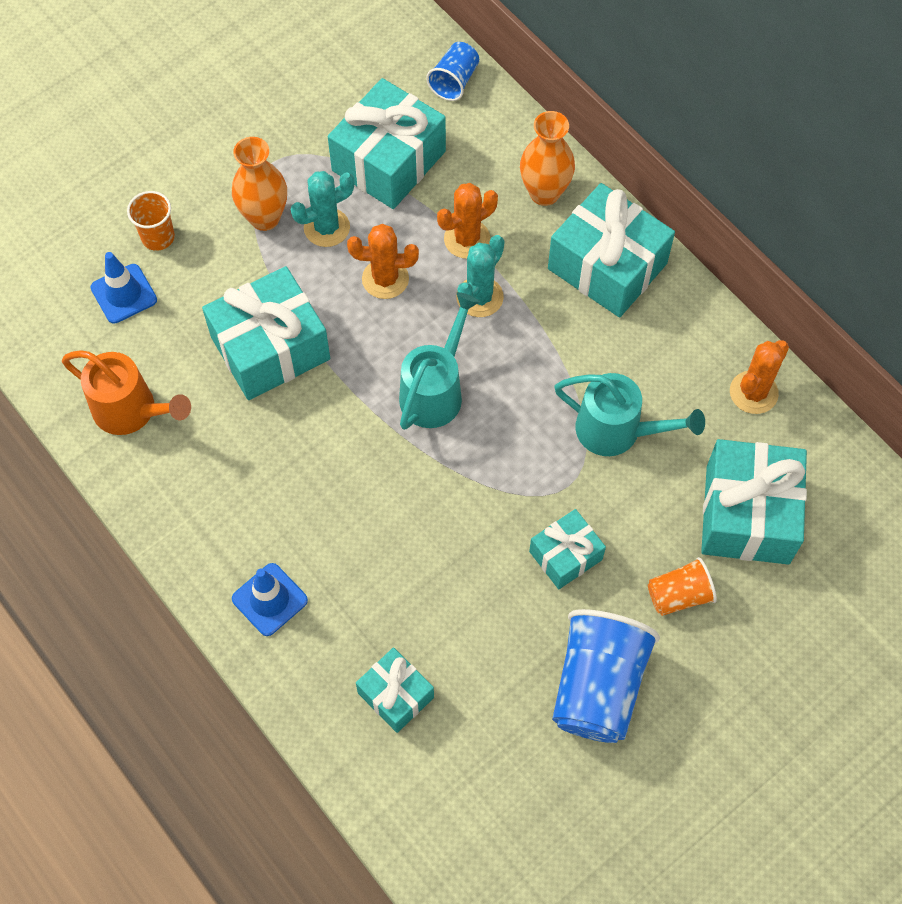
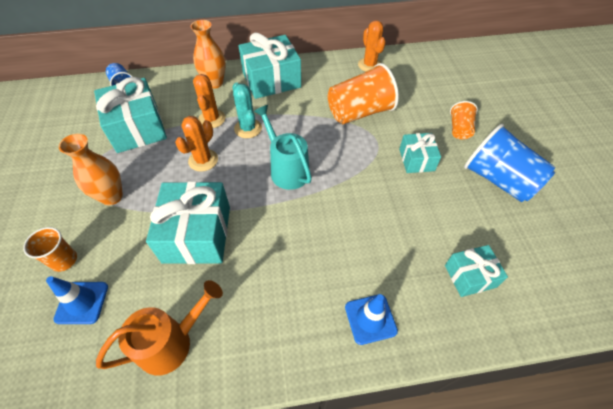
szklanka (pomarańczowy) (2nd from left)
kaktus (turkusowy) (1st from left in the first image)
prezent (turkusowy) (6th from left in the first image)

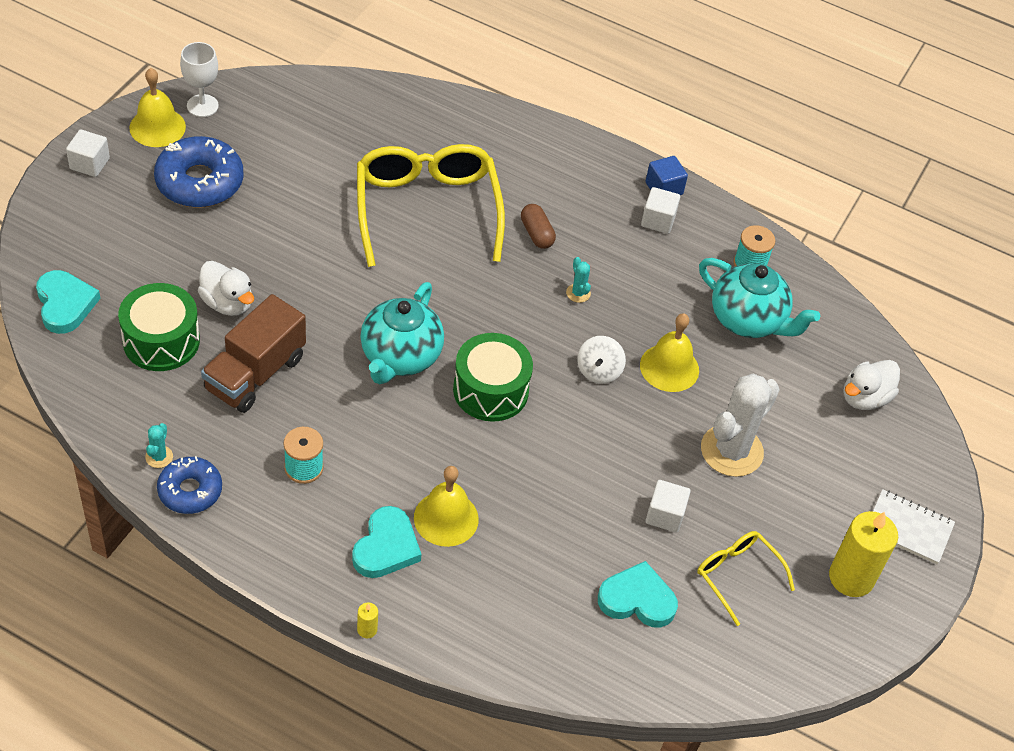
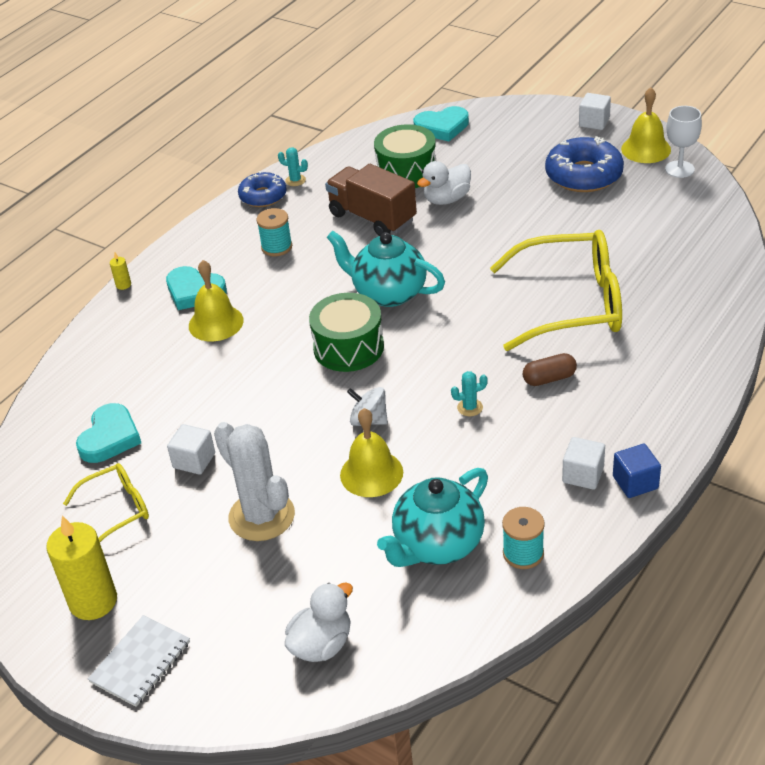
kaczka (biały) (1st from left)

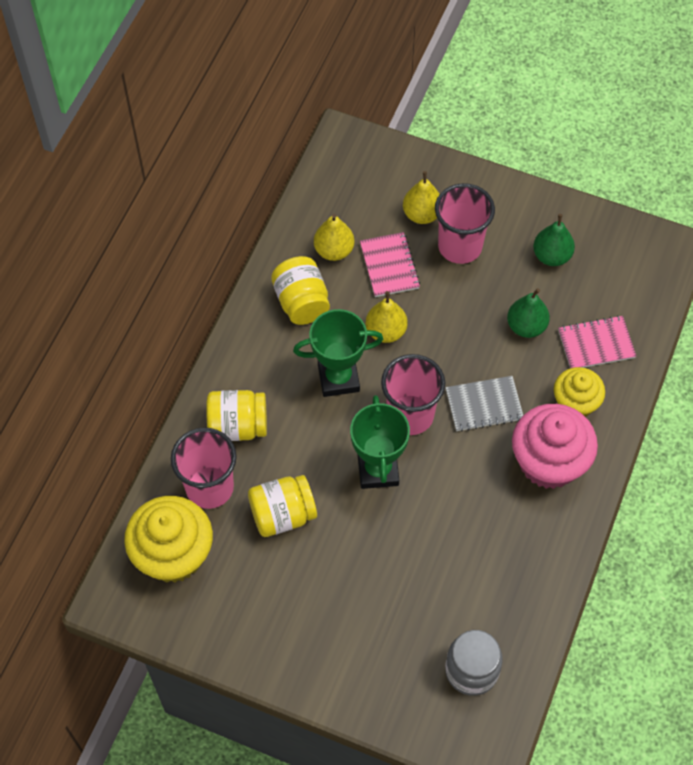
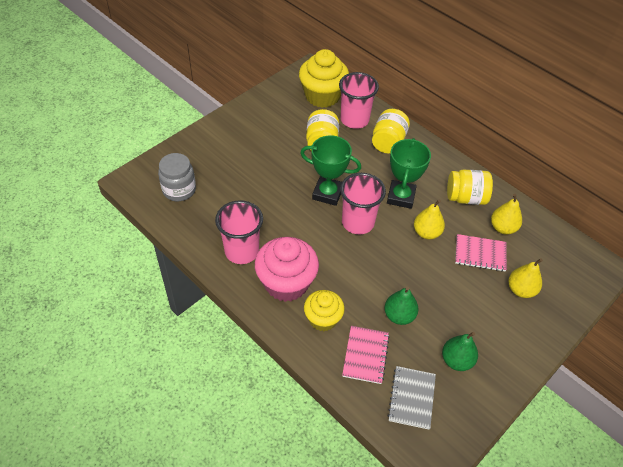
szklanka (różowy) (1st from left)
zeszyt (szary)

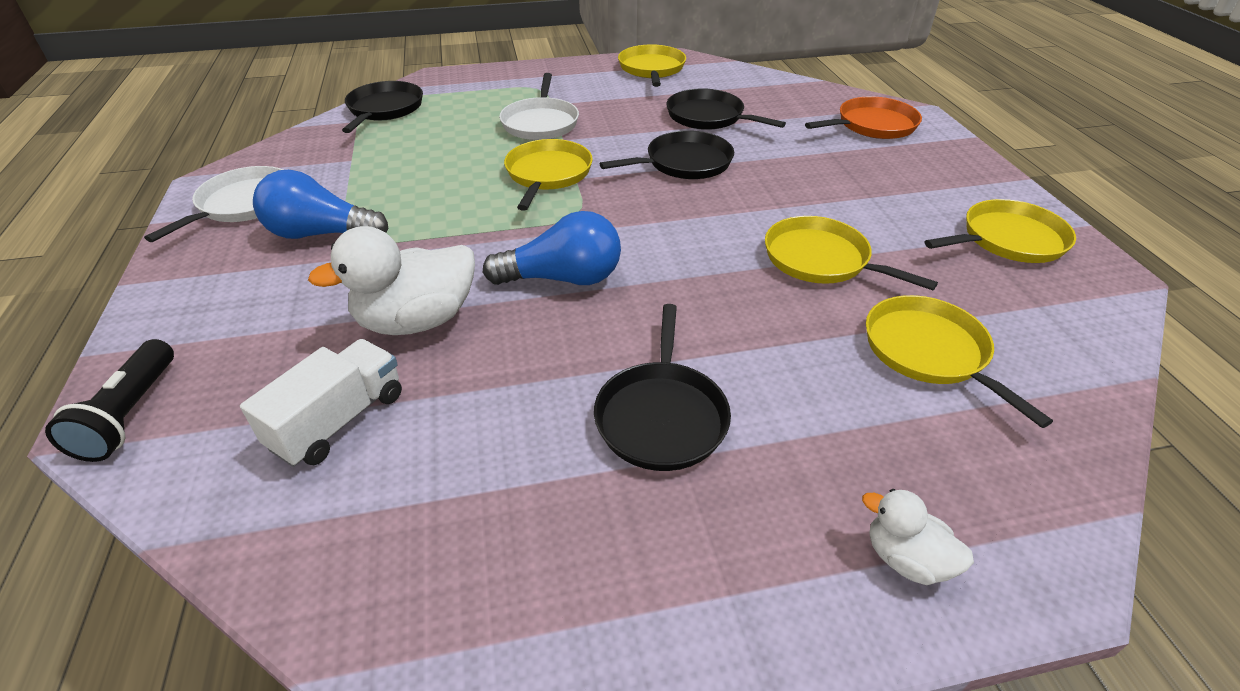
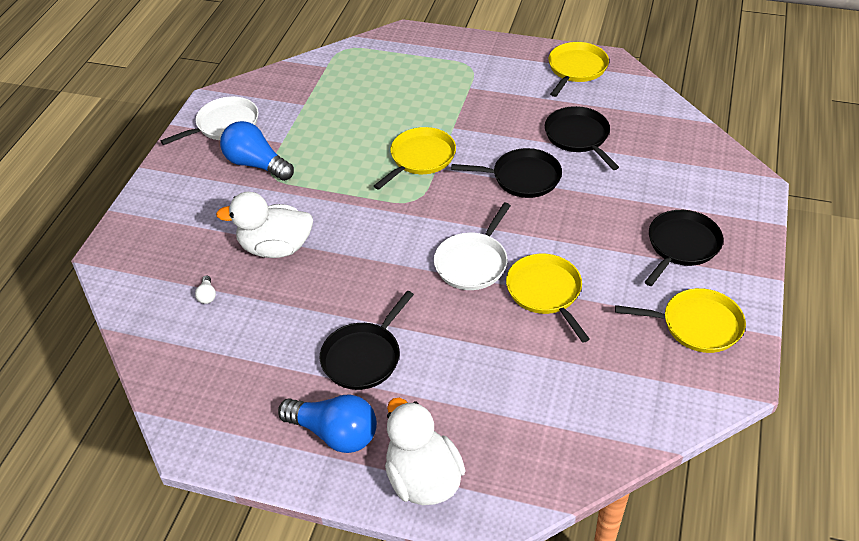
żarówka (biały)
żarówka (niebieski) (2nd from left)
kaczka (biały) (2nd from left)
patelnia (biały) (2nd from left)
patelnia (czarny) (4th from left)
latarka (czarny)
patelnia (pomarańczowy)
patelnia (żółty) (4th from left in the first image)

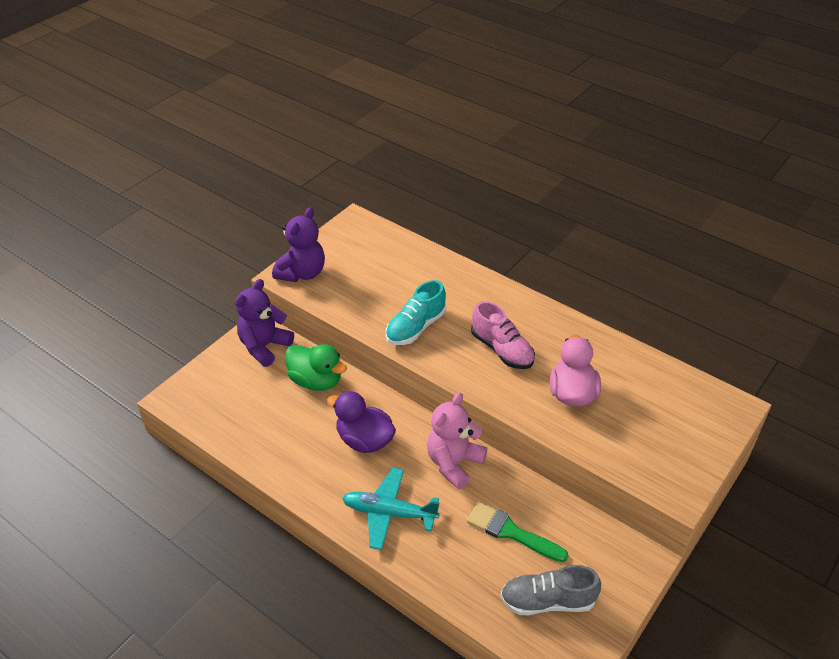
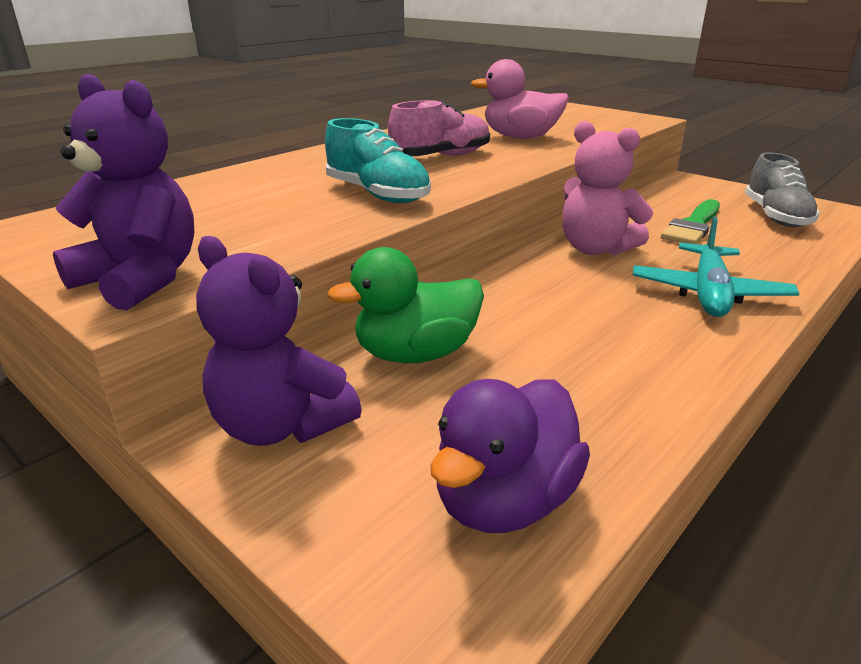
kaczka (zielony)
kaczka (fioletowy)

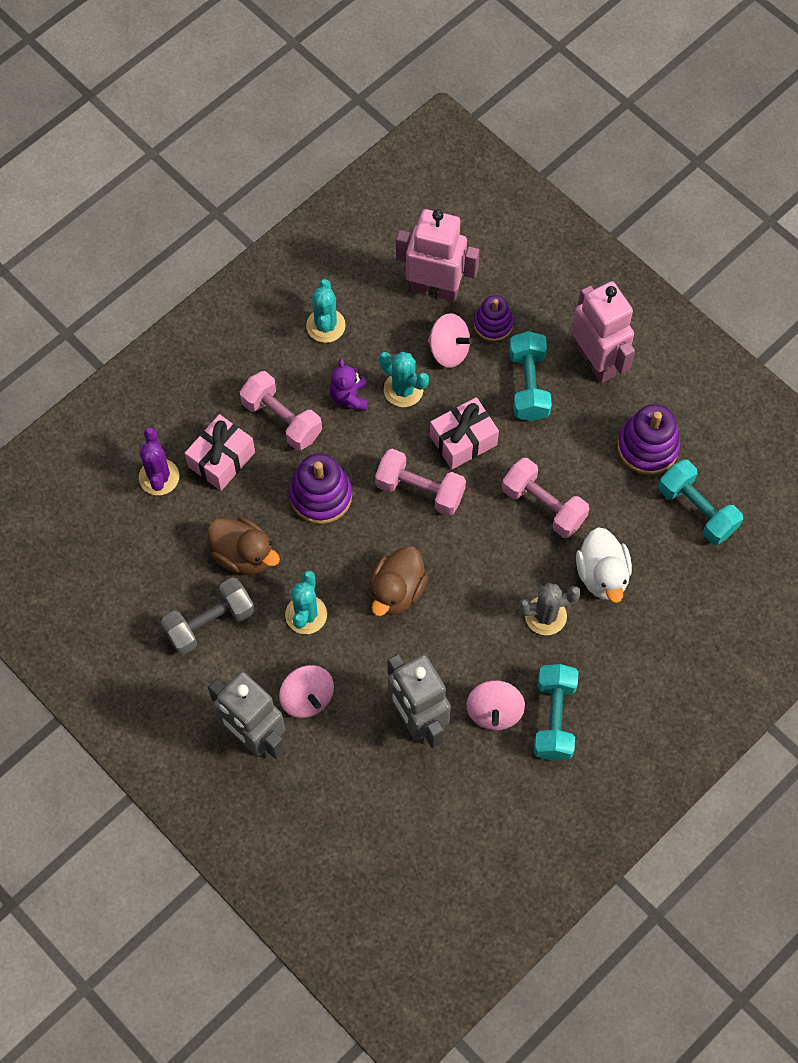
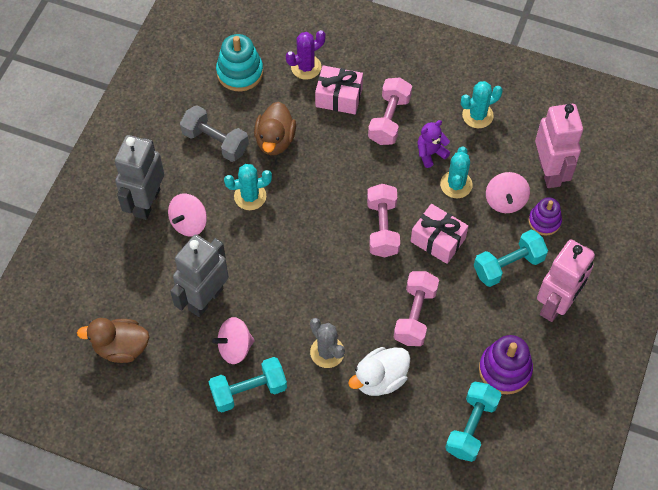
kaczka (brązowy) (1st from left)
zabawka nakładanka (turkusowy)
zabawka nakładanka (fioletowy) (1st from left in the first image)

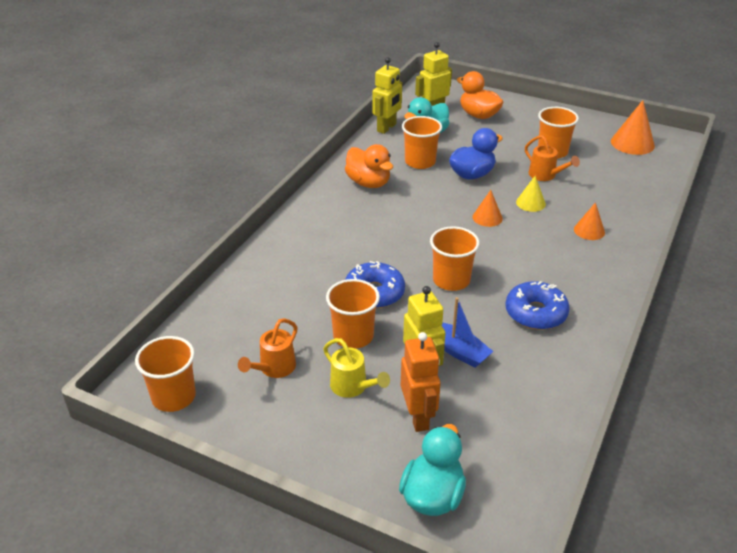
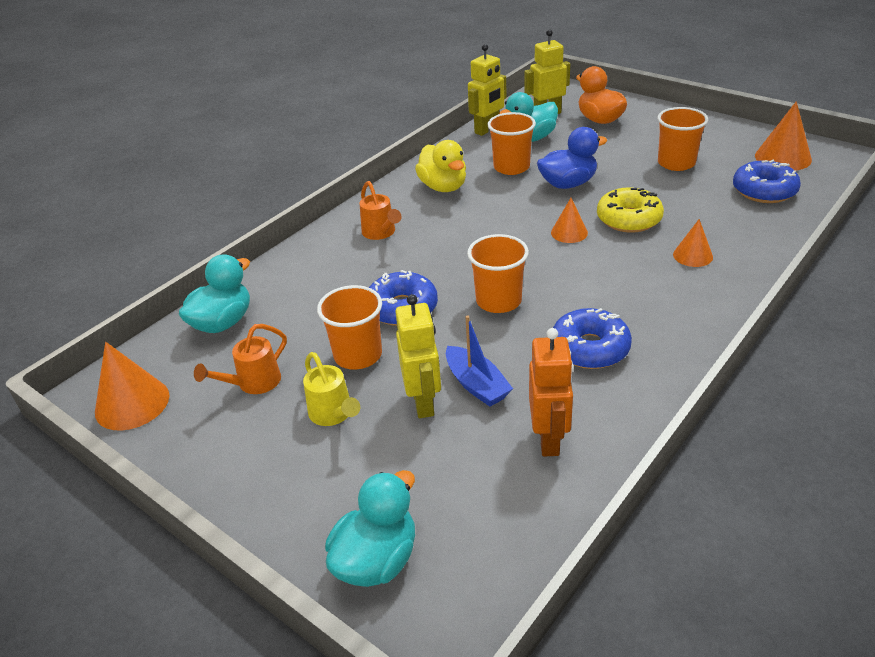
stożek (pomarańczowy) (1st from left)
kaczka (turkusowy) (1st from left)
konewka (pomarańczowy) (2nd from left)
kaczka (żółty)
robot (pomarańczowy)
donut (żółty)
donut (niebieski) (3rd from left)

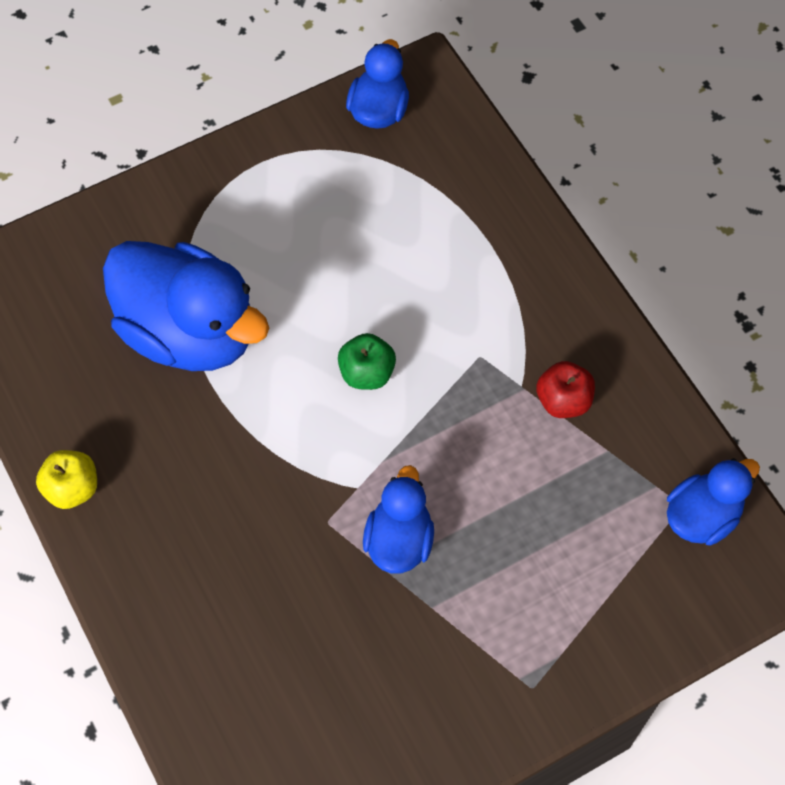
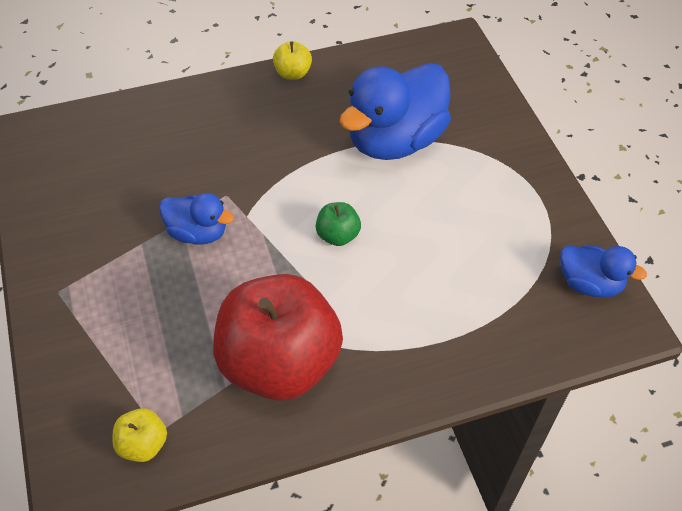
jabłko (żółty) (1st from left)
jabłko (czerwony)

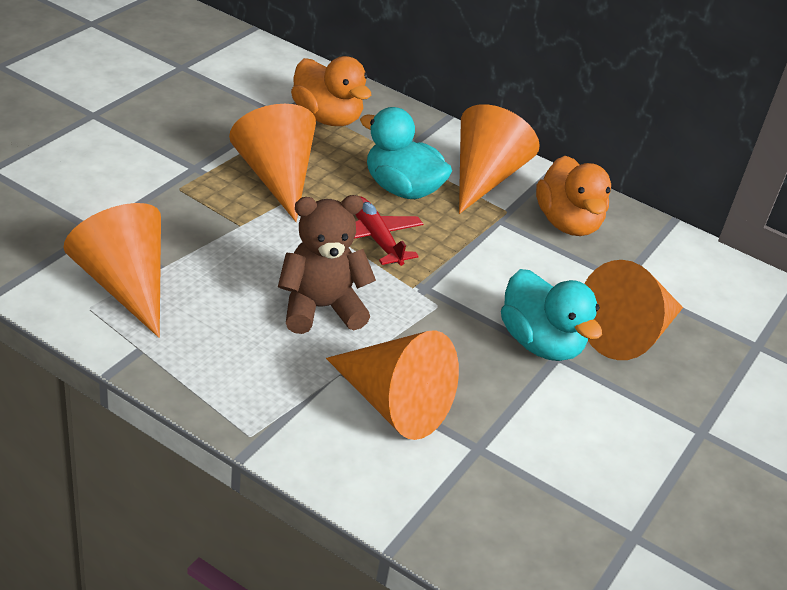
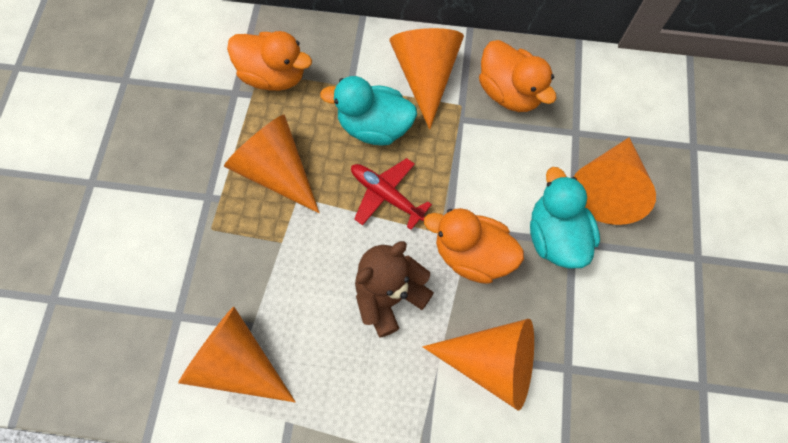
kaczka (pomarańczowy) (2nd from left)
kaczka (turkusowy) (2nd from left)

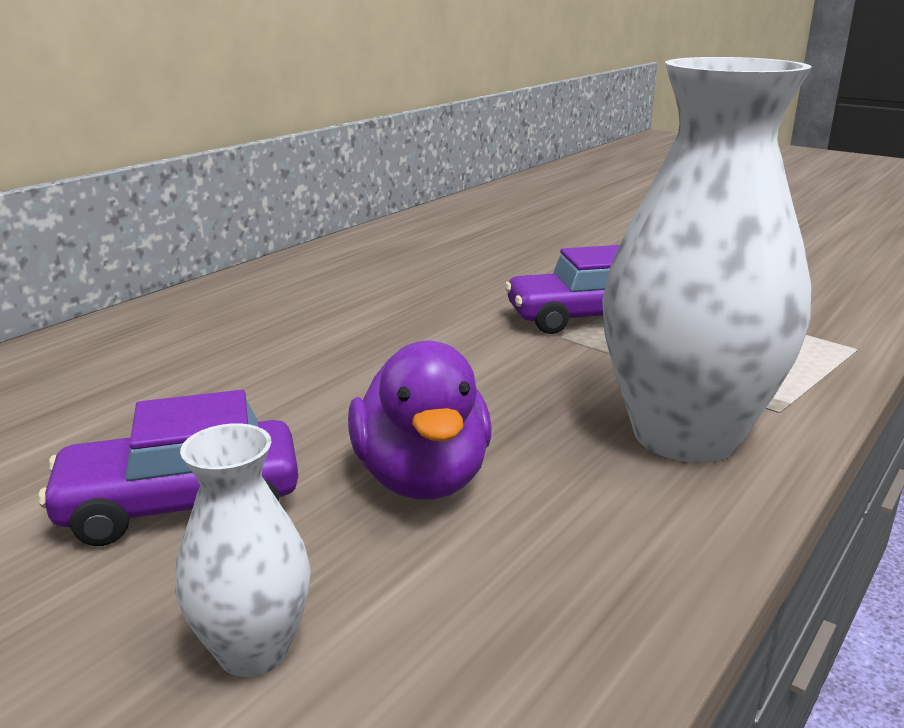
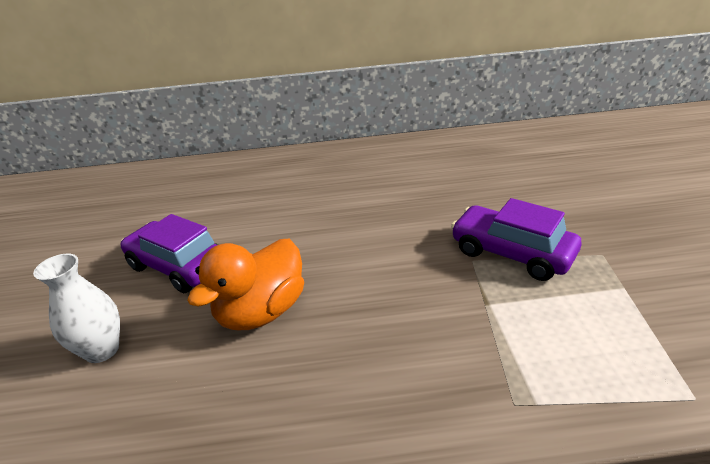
kaczka (pomarańczowy)
wazon (biały) (2nd from left in the first image)

